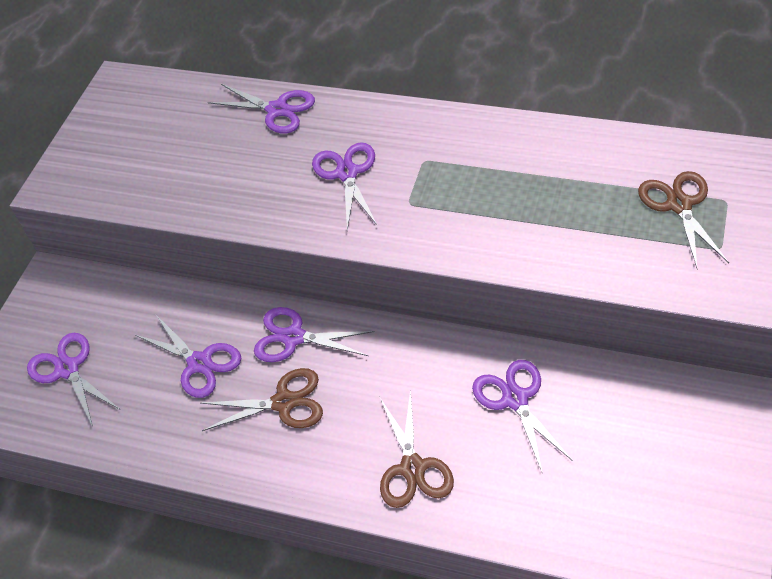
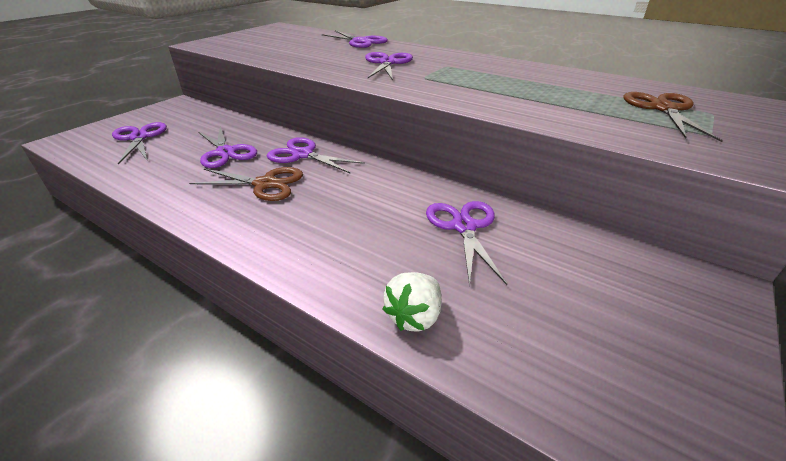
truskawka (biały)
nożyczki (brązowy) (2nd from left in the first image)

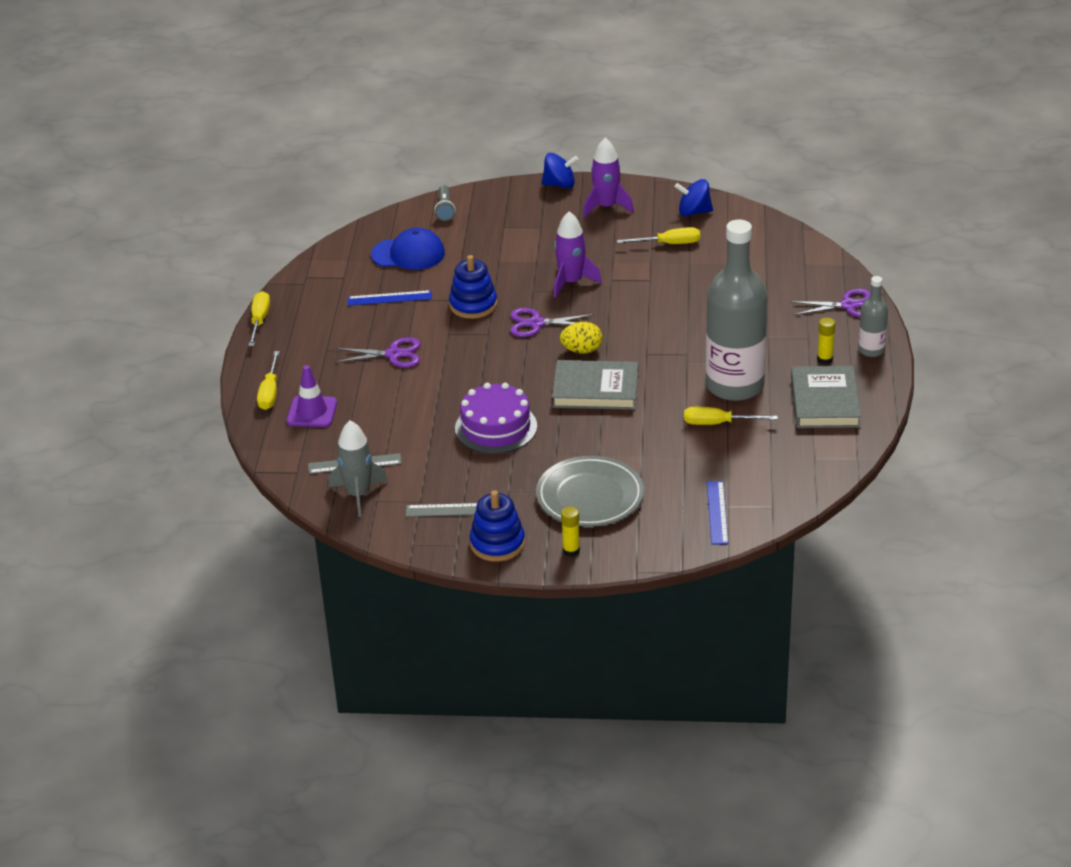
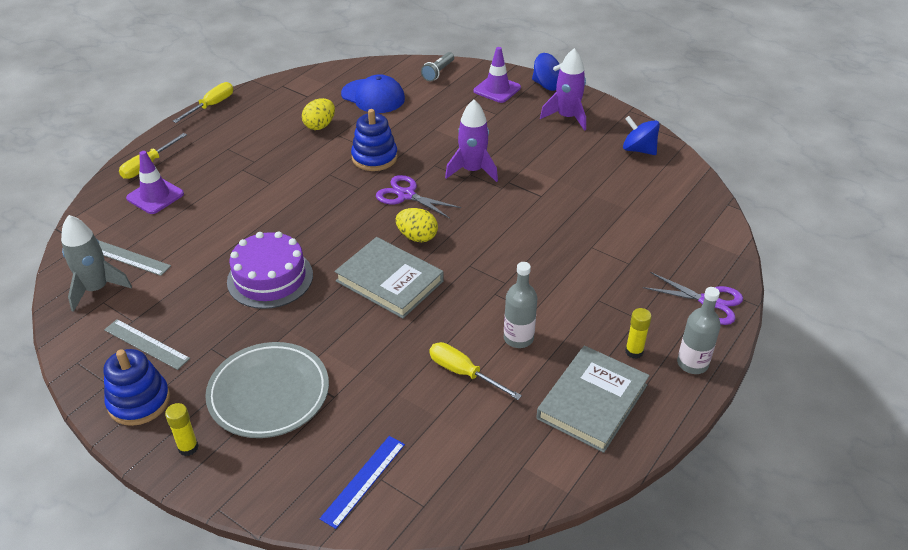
jajko (żółty) (1st from left)
pachołek (fioletowy) (2nd from left)
butelka (szary) (1st from left)
nożyczki (fioletowy) (1st from left in the first image)
śrubokręt (żółty) (3rd from left in the first image)

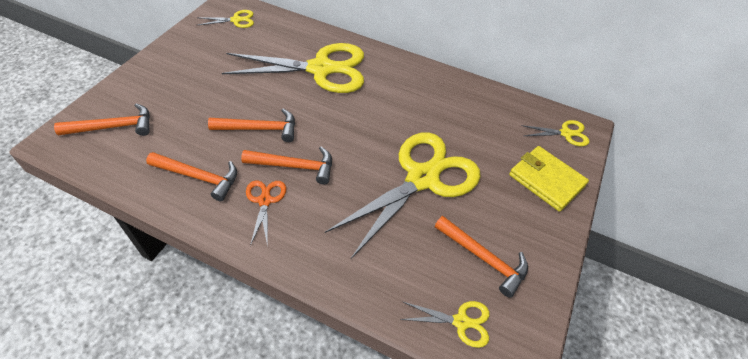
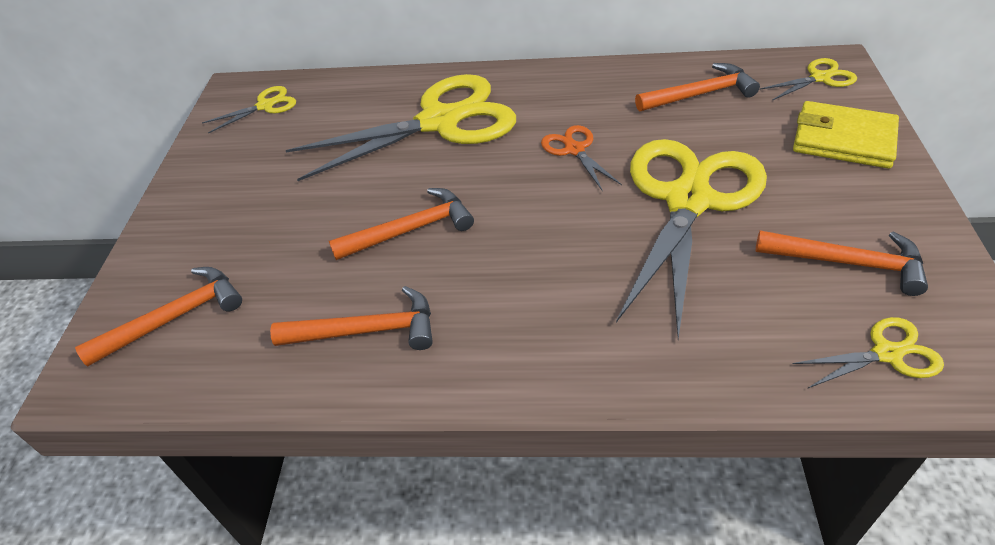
nożyczki (pomarańczowy)
młotek (pomarańczowy) (4th from left)

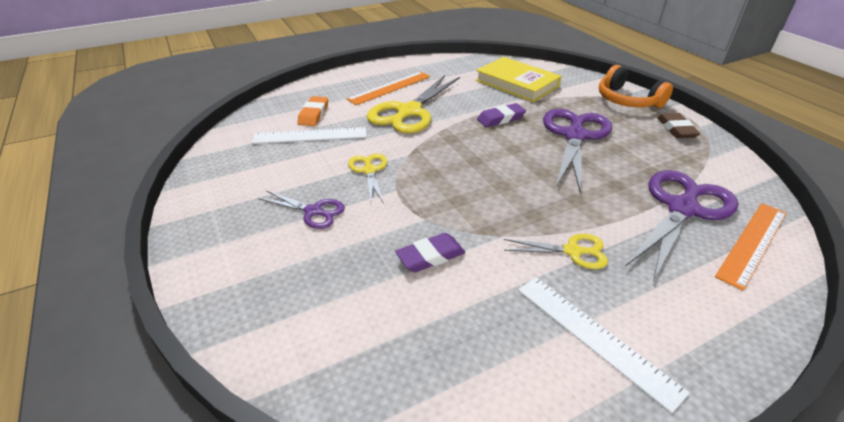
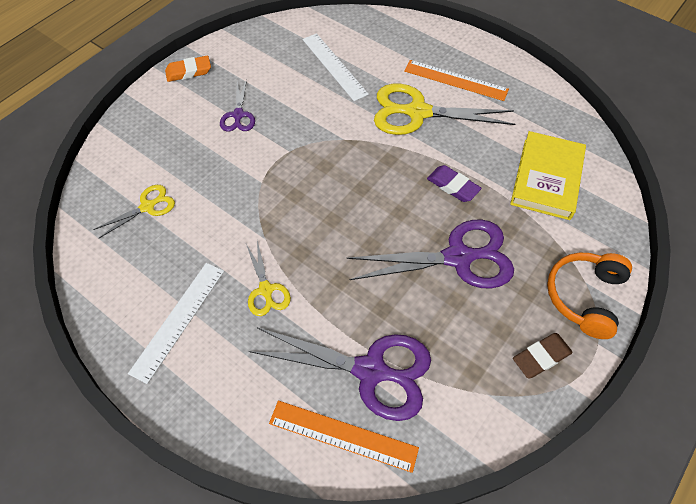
nożyczki (żółty) (1st from left)
gumka do mazania (pomarańczowy)
gumka do mazania (fioletowy) (1st from left in the first image)

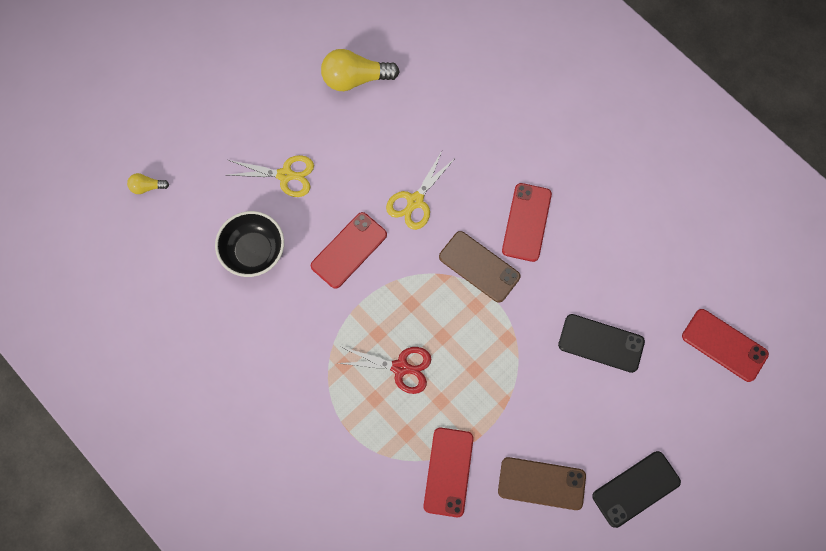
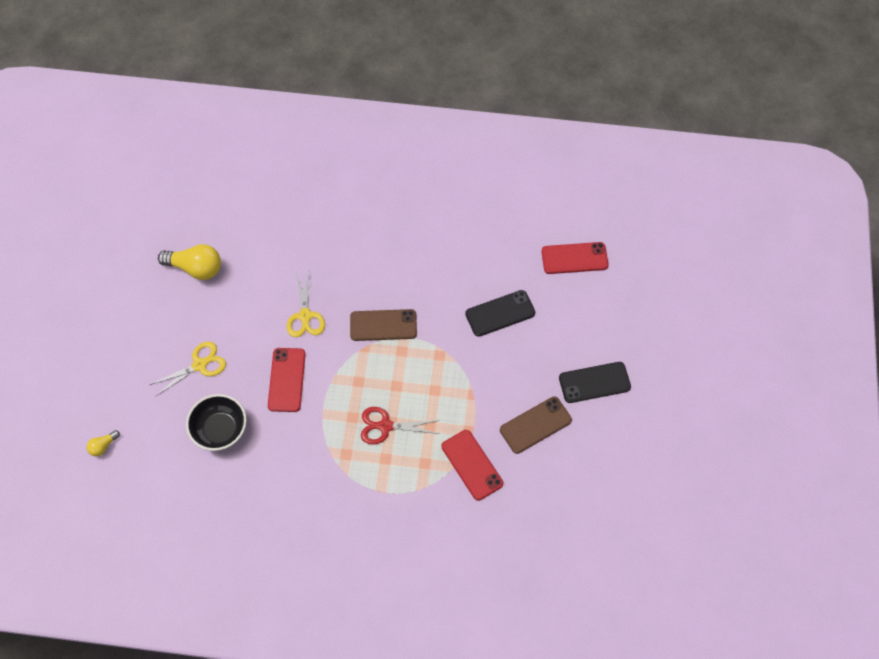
żarówka (żółty) (2nd from left)
nożyczki (czerwony)
telefon (czarny) (2nd from left)
telefon (czerwony) (3rd from left in the first image)

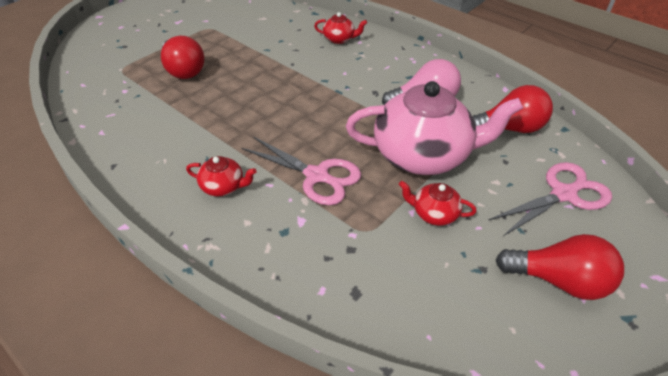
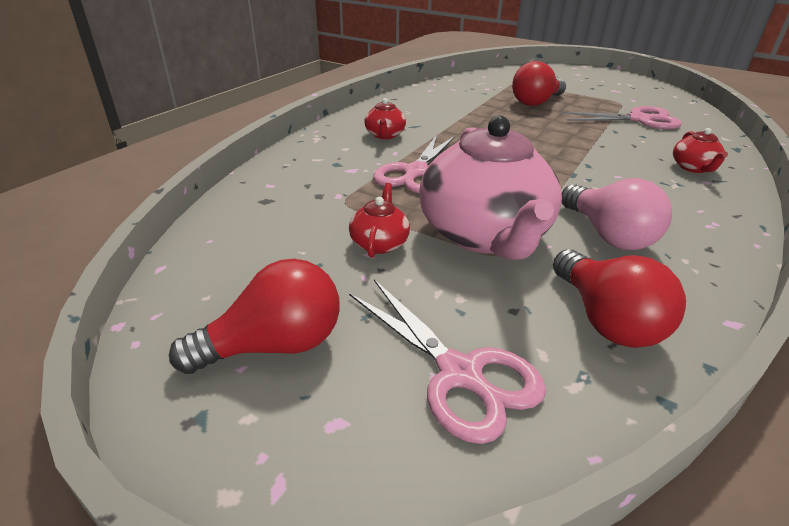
żarówka (czerwony) (1st from left)
nożyczki (różowy) (3rd from left)

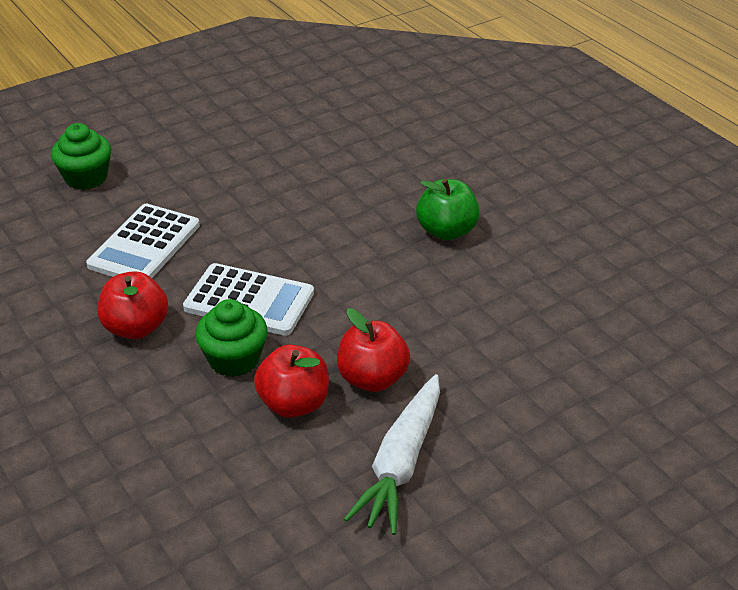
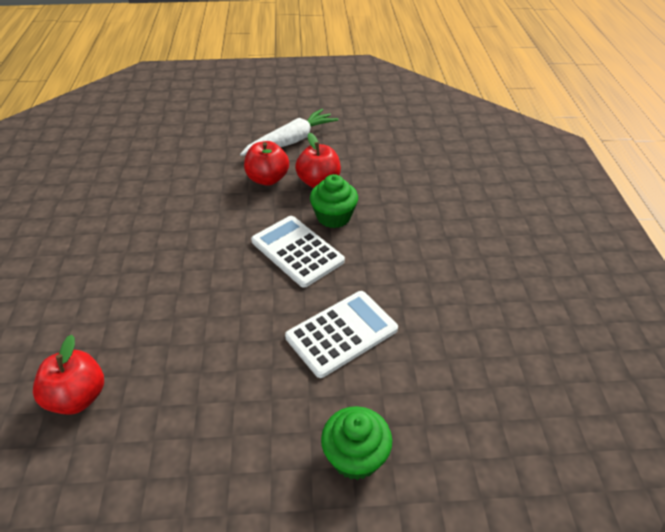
jabłko (czerwony) (1st from left)
jabłko (zielony)

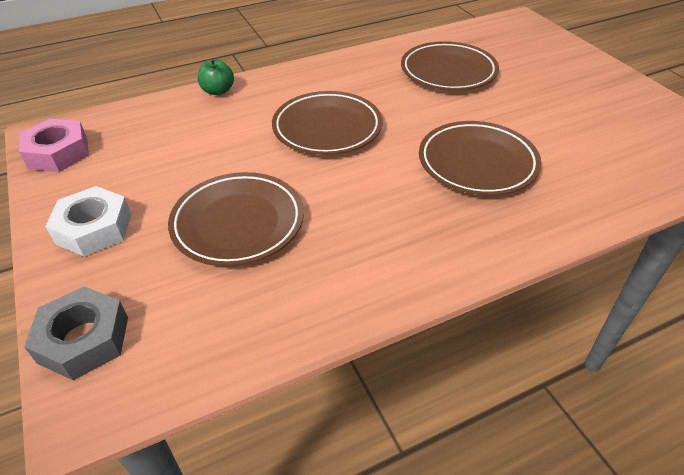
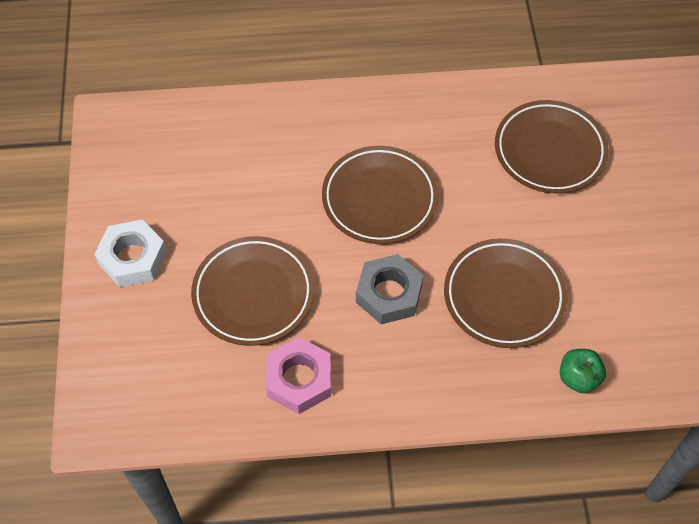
nakrętka (różowy)
nakrętka (szary)
jabłko (zielony)

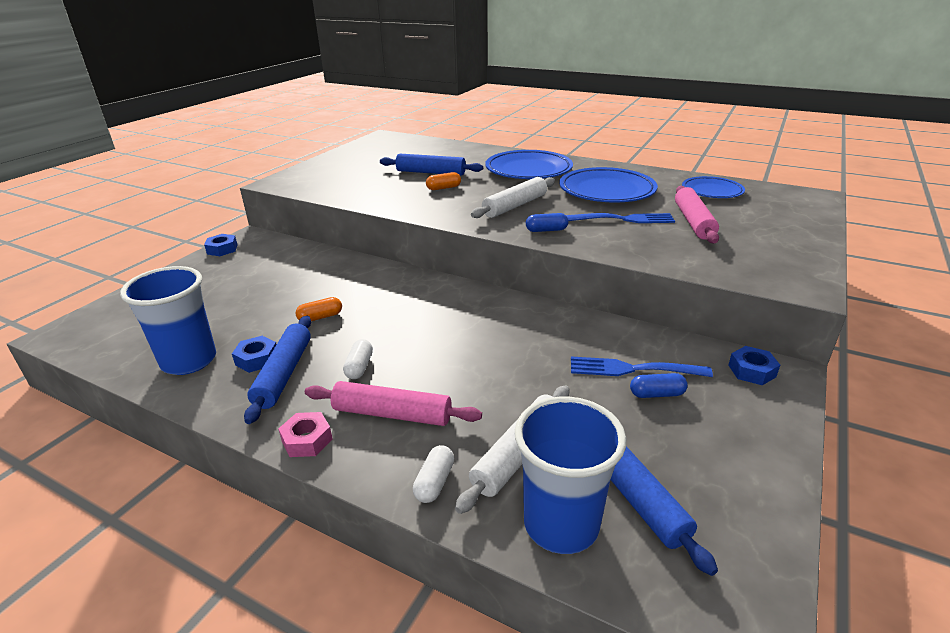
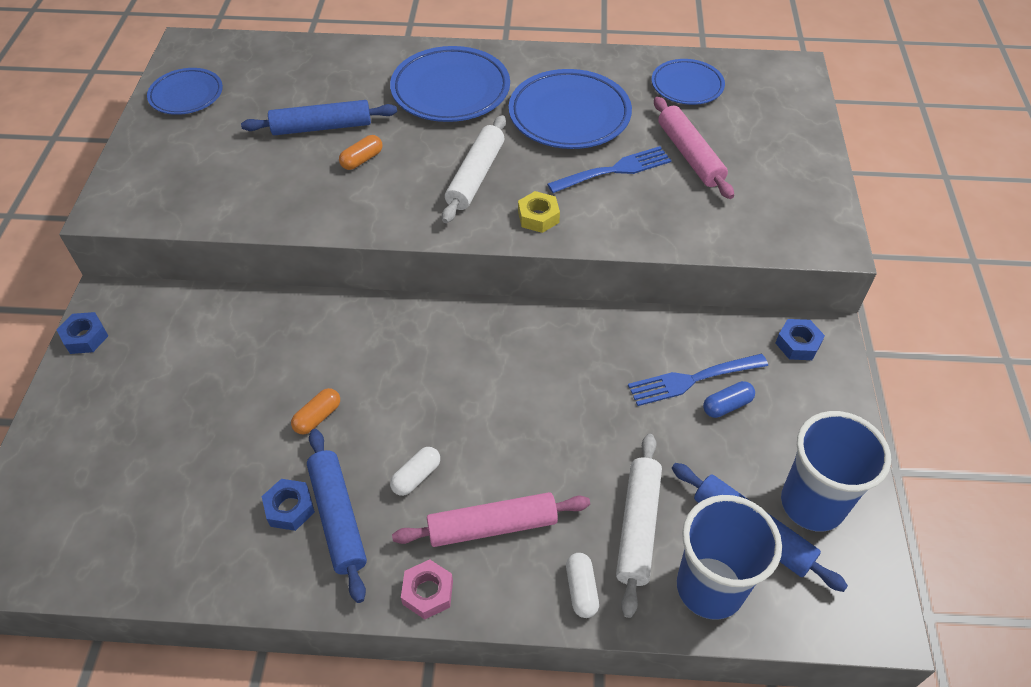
talerz (niebieski) (1st from left)
kapsułka (biały) (1st from left)
nakrętka (żółty)
szklanka (niebieski) (2nd from left)

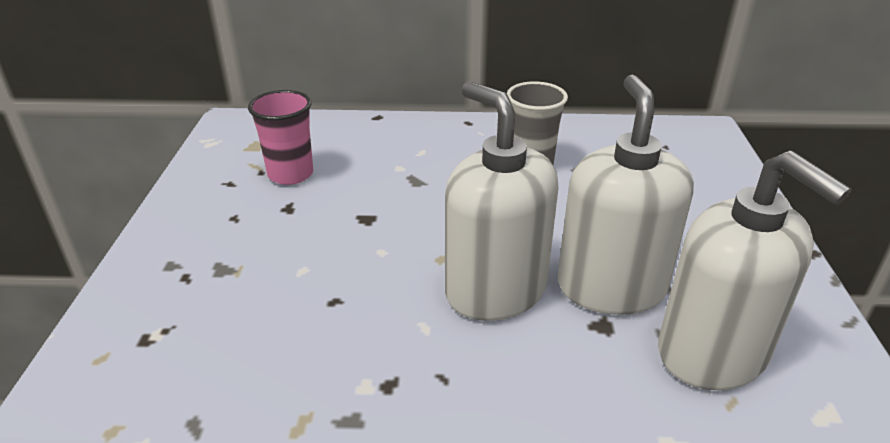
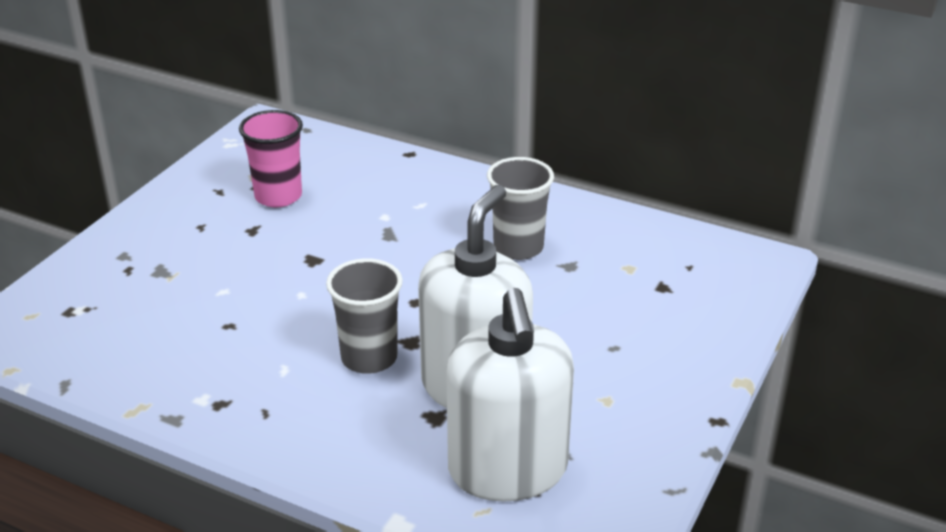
szklanka (szary) (1st from left)

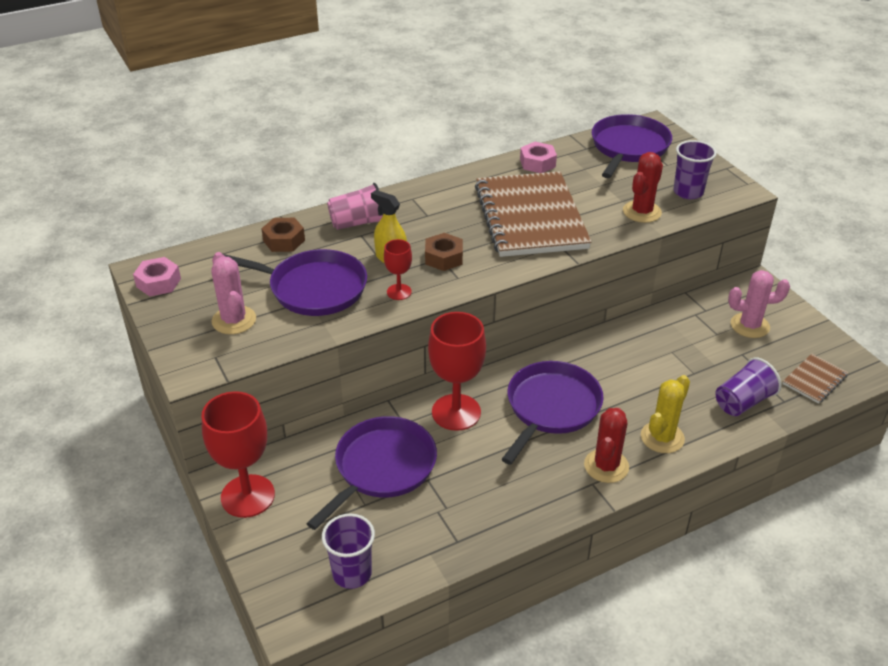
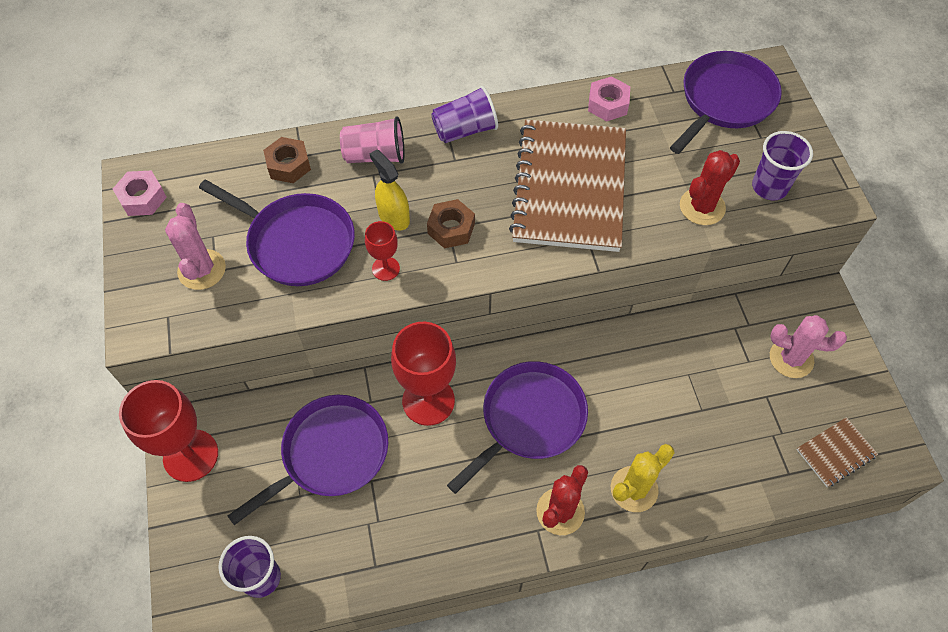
szklanka (fioletowy) (2nd from left)

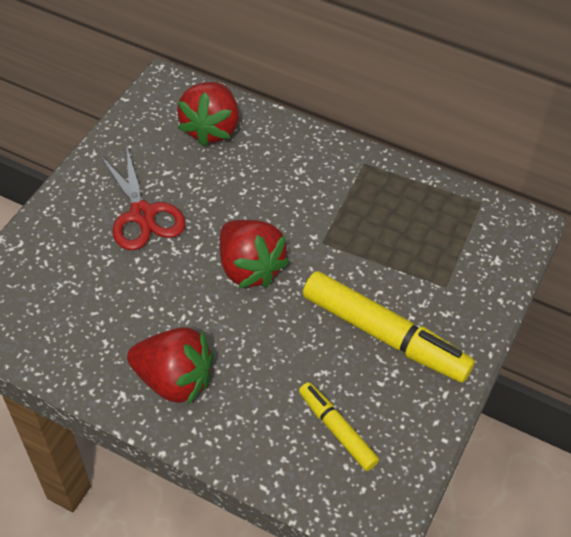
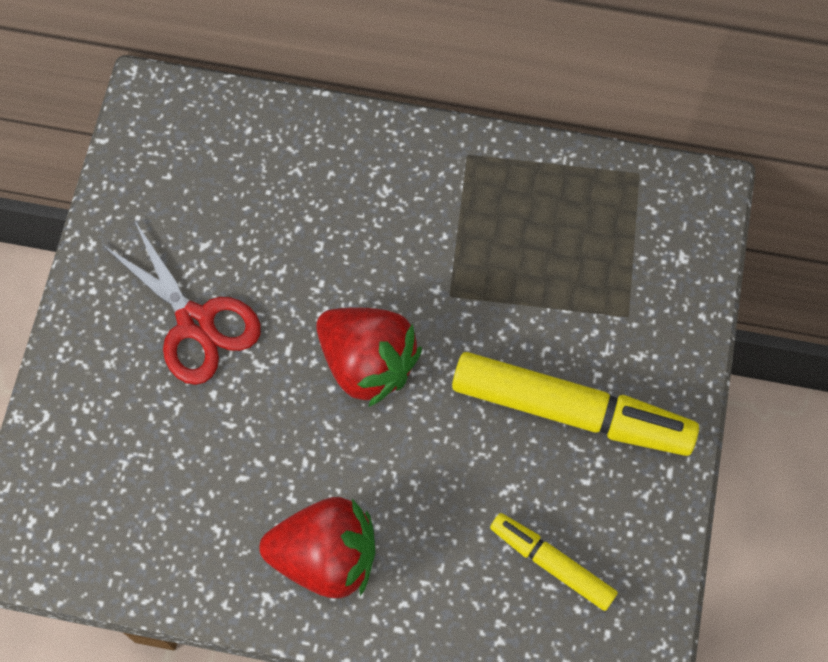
truskawka (czerwony) (2nd from left in the first image)

